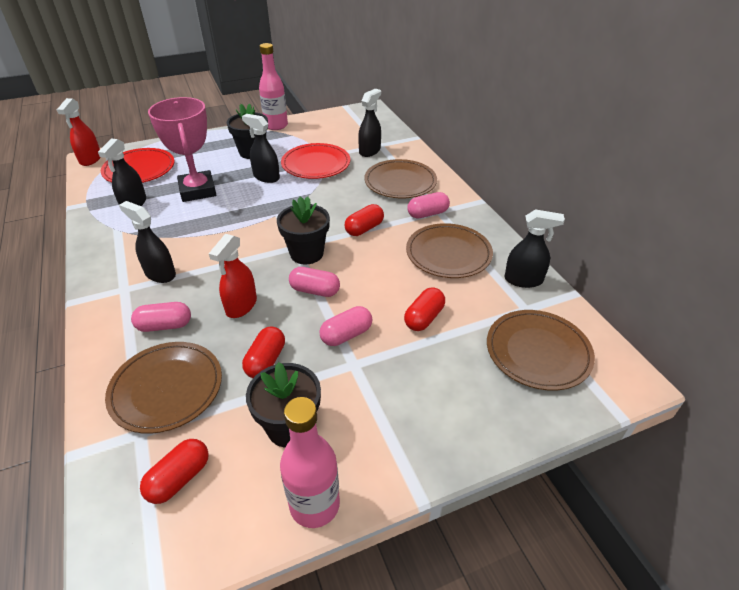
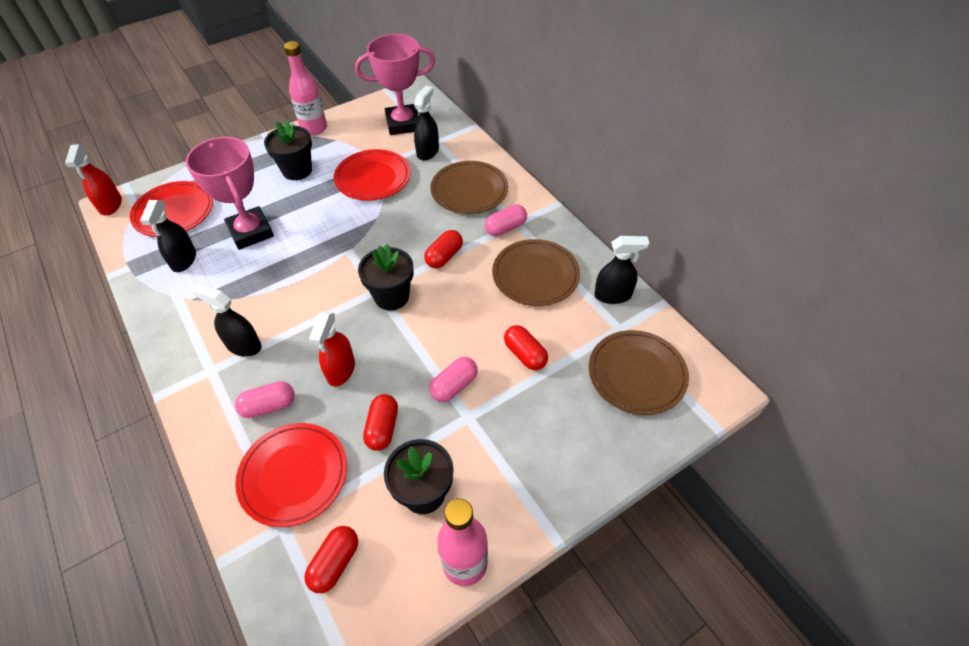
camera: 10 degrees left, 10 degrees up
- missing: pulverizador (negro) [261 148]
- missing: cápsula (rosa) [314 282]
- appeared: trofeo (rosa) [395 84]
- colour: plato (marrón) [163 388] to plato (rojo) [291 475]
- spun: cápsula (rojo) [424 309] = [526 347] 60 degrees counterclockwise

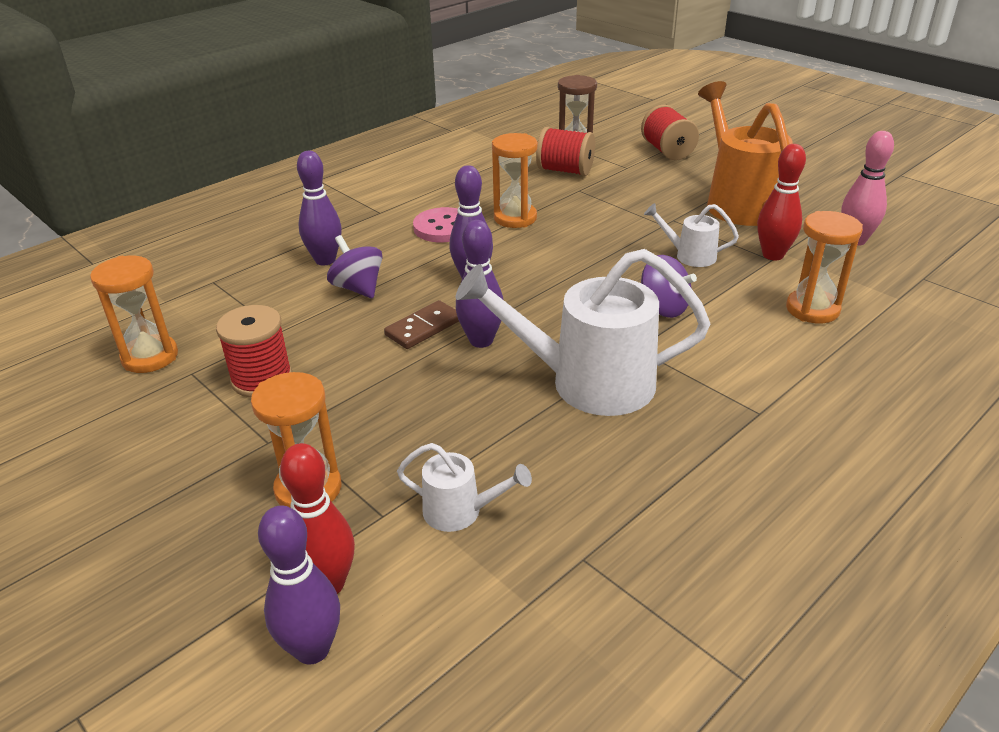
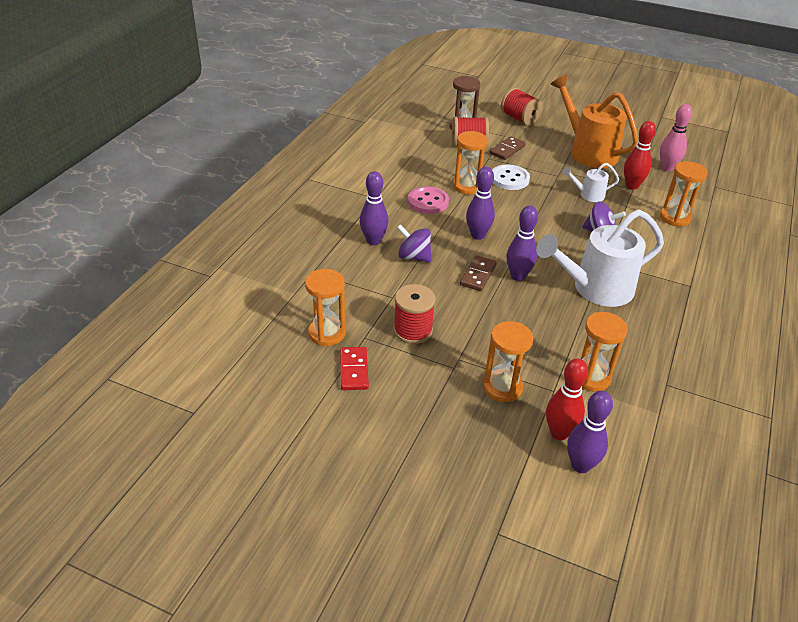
camera: 25 degrees left, 5 degrees up
- appeared: ficha de dominó (rojo) [354 368]
- appeared: ficha de dominó (marrón) [508 148]
- appeared: botón (blanco) [511 177]
- exchanged: regadera (blanco) [464 487] to reloj de arena (naranja) [604 352]

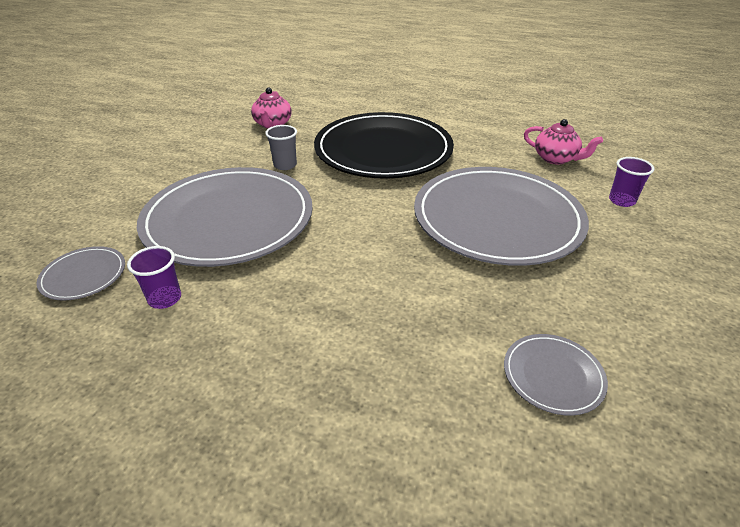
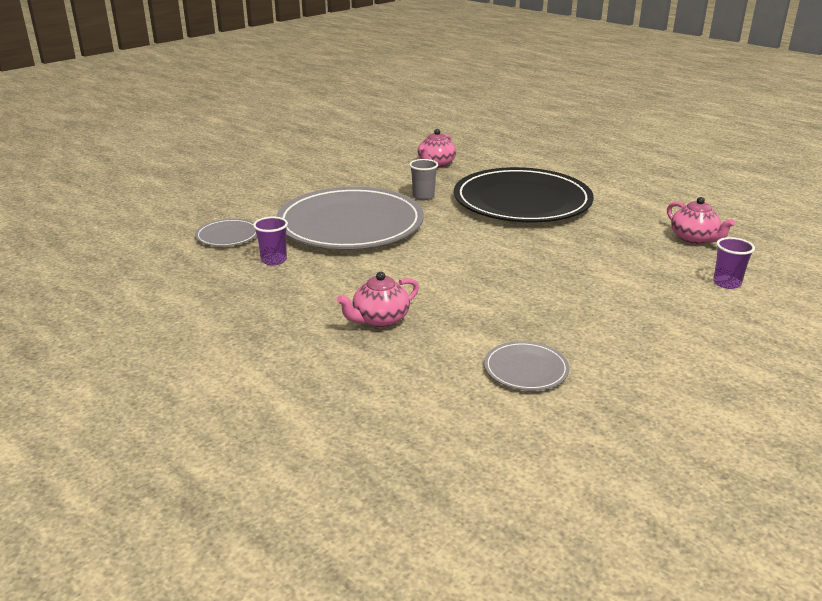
camera: 25 degrees right, 10 degrees down
- missing: plato (gris) [501 216]
- appeared: tetera (rosa) [378 300]

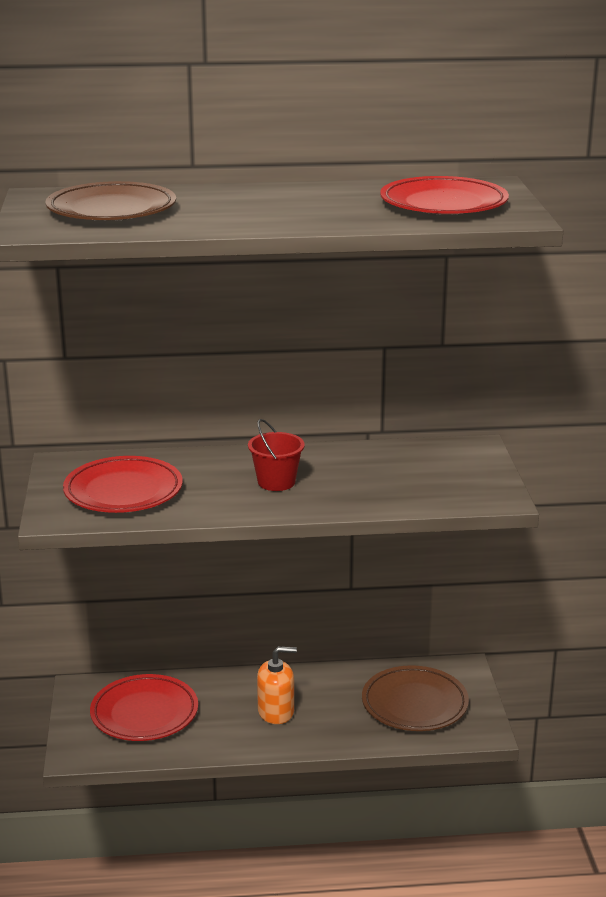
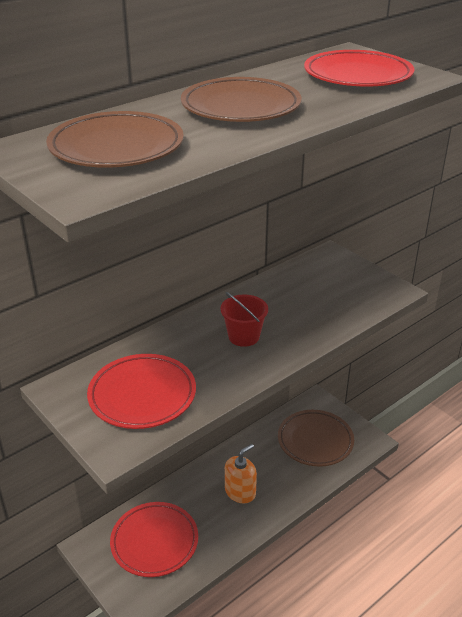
camera: 35 degrees left, 10 degrees up
- appeared: plato (marrón) [241 99]

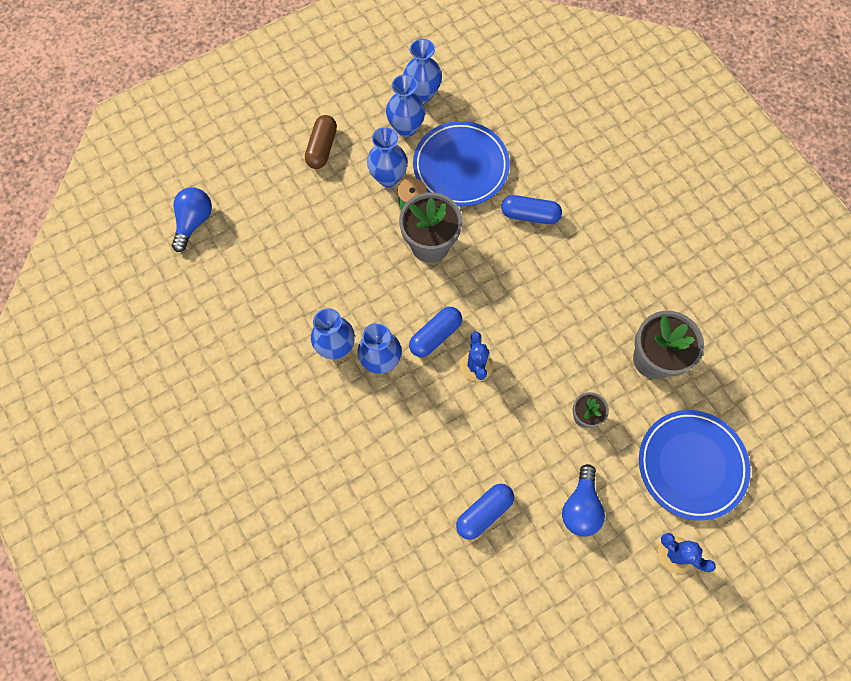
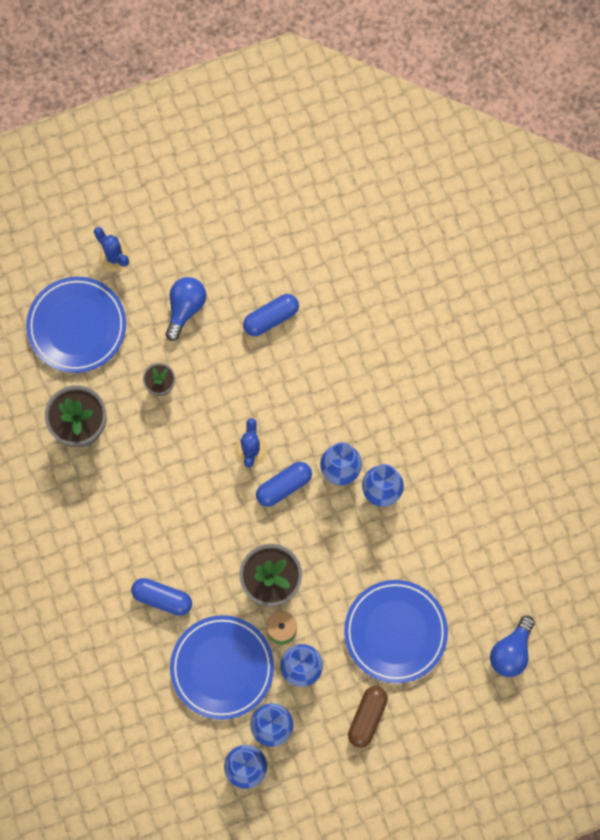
camera: 170 degrees left, 5 degrees up
- appeared: plato (azul) [396 631]

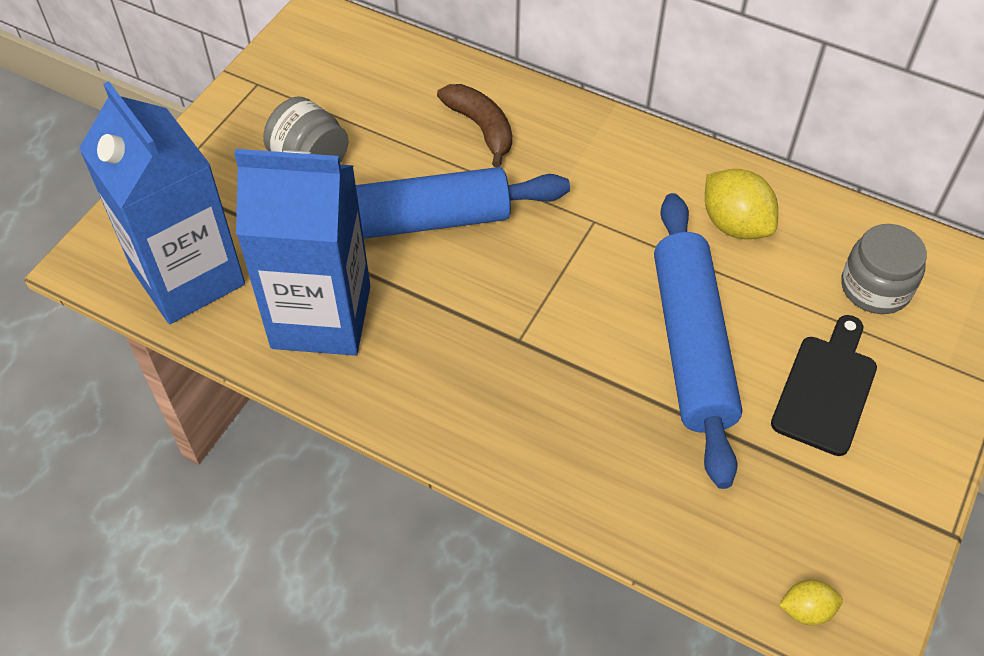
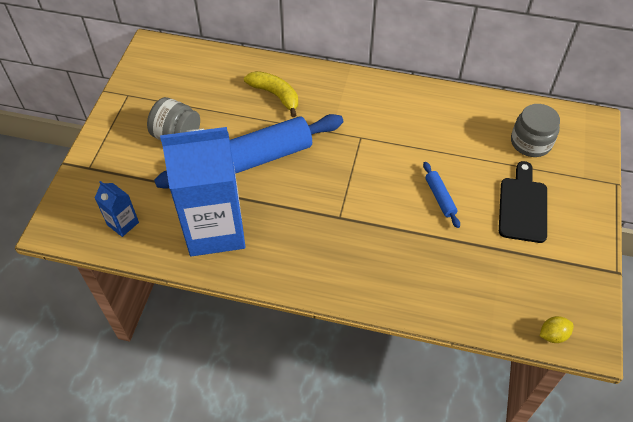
camera: 15 degrees left, 0 degrees up
- missing: limón (amarillo) [741 204]
- colour: plátano (marrón) [474 125] to plátano (amarillo) [271 94]
- size: cartón de leche (azul) [162 202] = [117 209] x0.42
- size: rodillo (azul) [698 341] = [441 195] x0.41

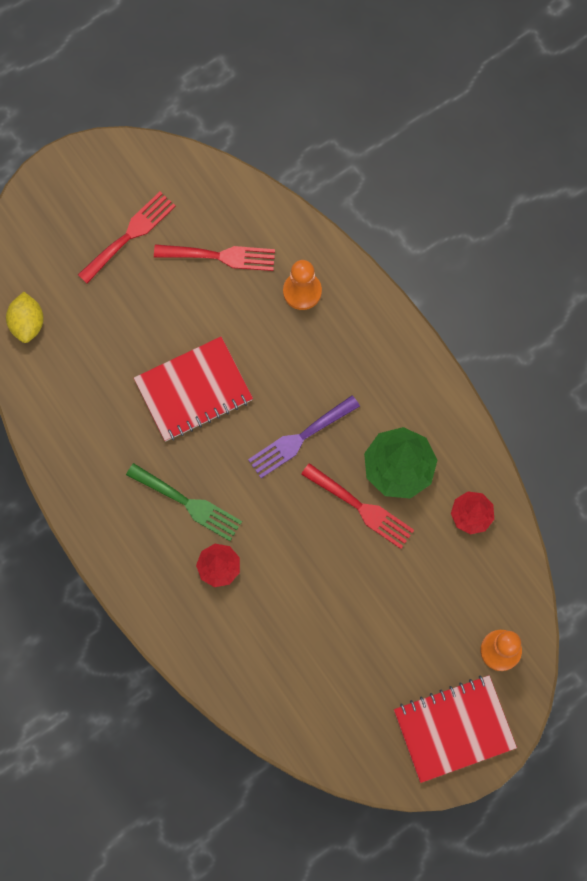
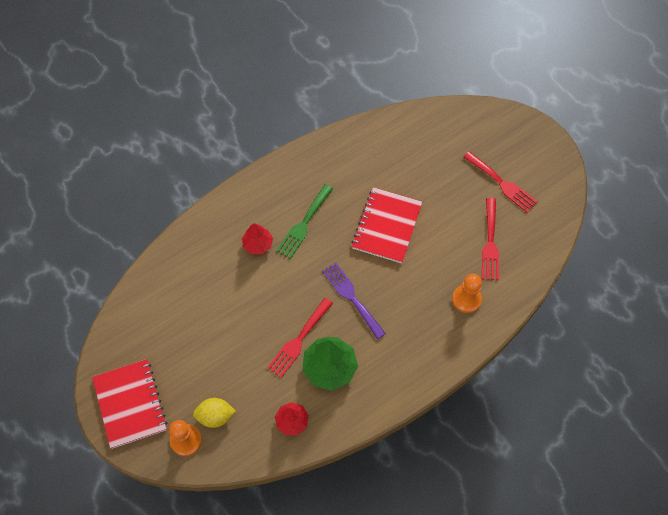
camera: 90 degrees right, 10 degrees down
- relocated: limón (amarillo) [25 317] to [214 413]
- spun: cuaderno (rojo) [193 389] = [387 225] 45 degrees clockwise

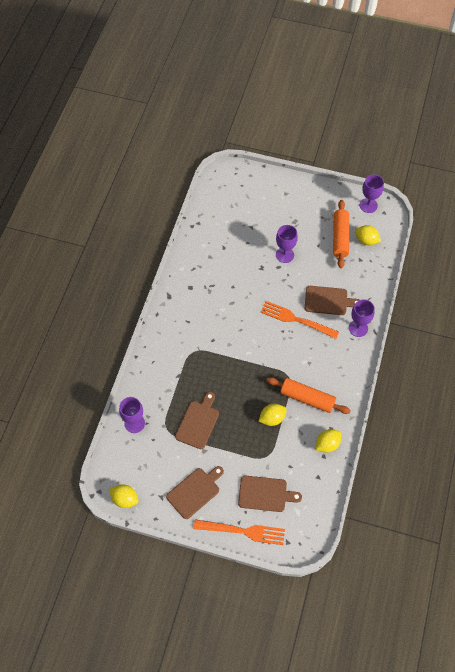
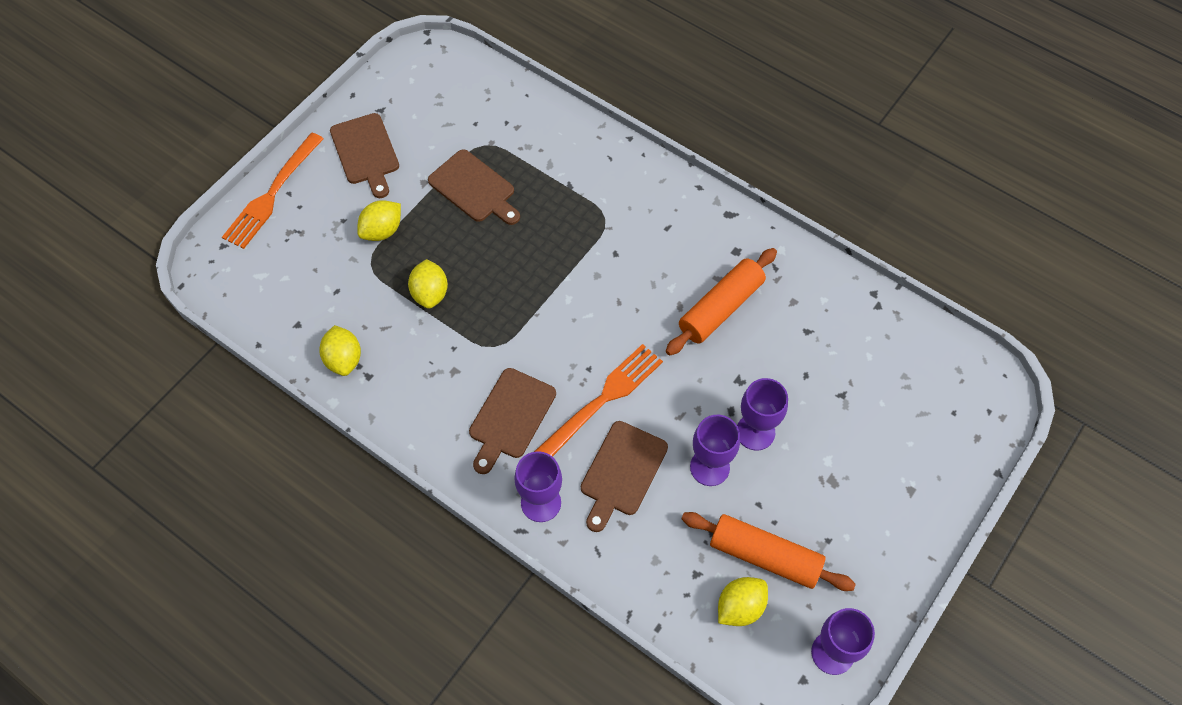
camera: 110 degrees right, 0 degrees up
- relocated: limón (amarillo) [123 496] to [379 220]
- relocated: copa (morado) [132 415] to [715 450]
- relocated: tabla de cortar (marrón) [270 493] to [512 421]
- relocated: rodillo (naranja) [308 395] to [721 302]

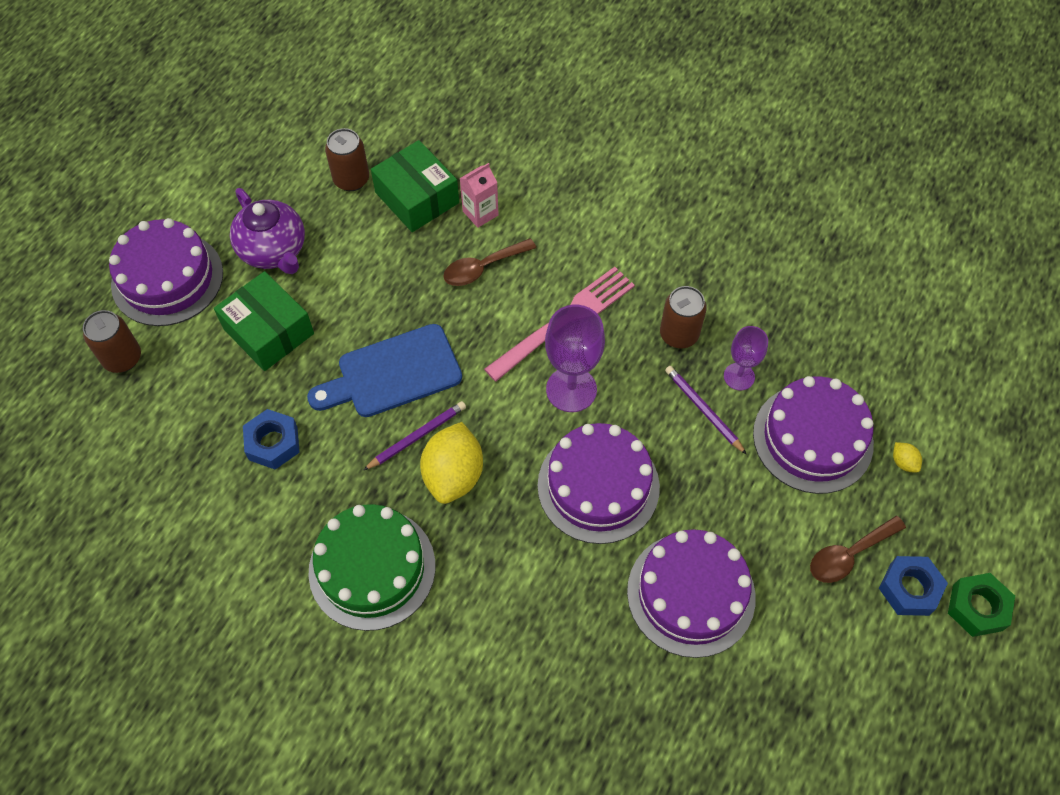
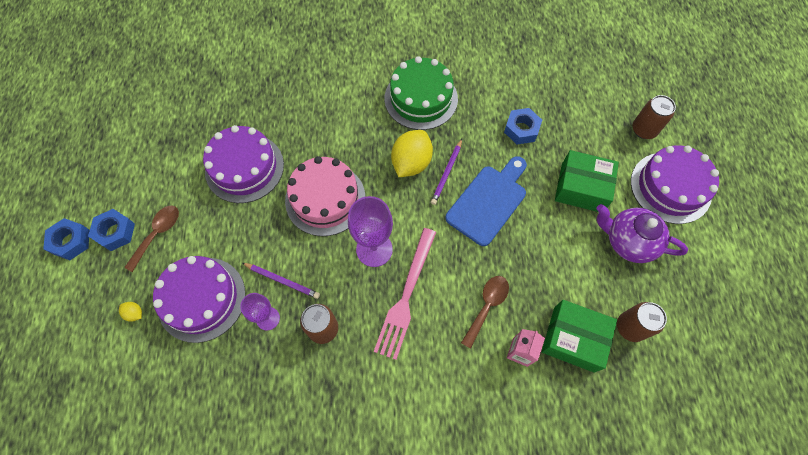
camera: 150 degrees right, 5 degrees up
- colour: tarta (morado) [599 483] to tarta (rosa) [325 196]
- colour: tuerca (verde) [981 605] to tuerca (azul) [66 239]
- spun: limón (amarillo) [451 463] = [412 153] 45 degrees clockwise

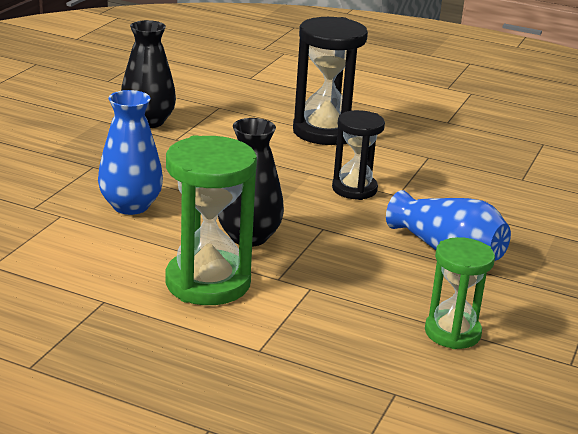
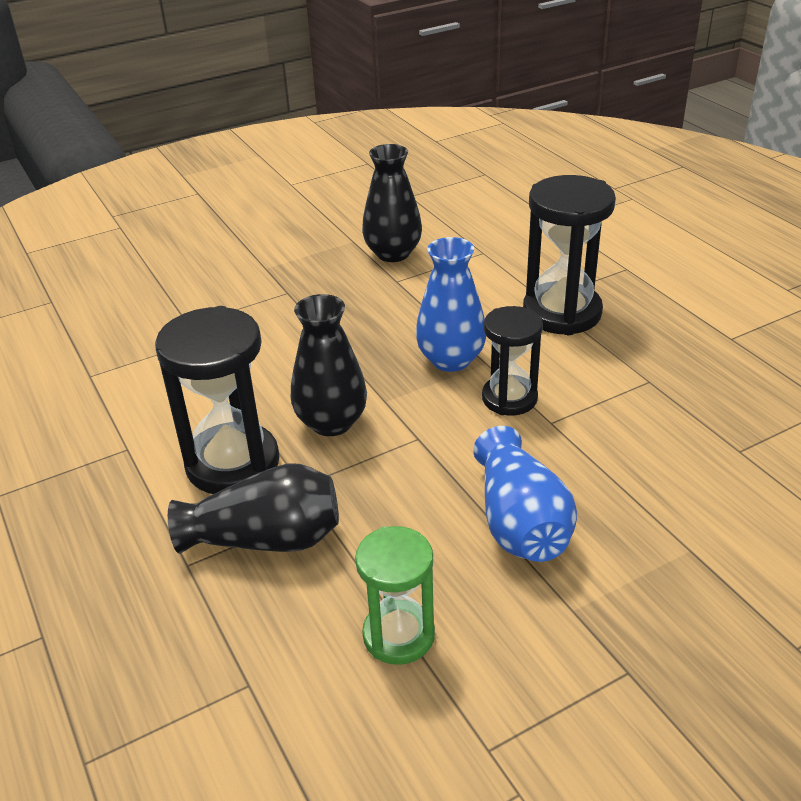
camera: 40 degrees right, 10 degrees up
- appeared: florero (negro) [253 509]
- relocated: florero (azul) [130 152] to [451 304]
- colour: reloj de arena (verde) [211 220] to reloj de arena (negro) [217 400]

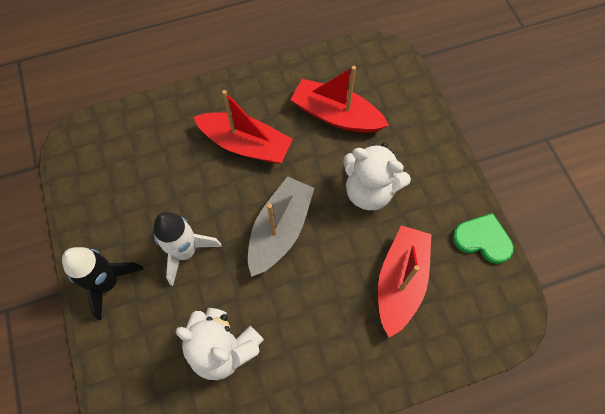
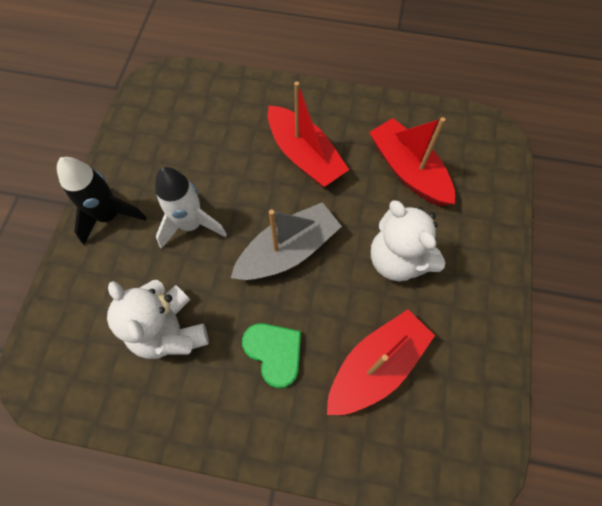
camera: 30 degrees right, 0 degrees up
- relocated: corazón (verde) [483 238] to [271 355]

